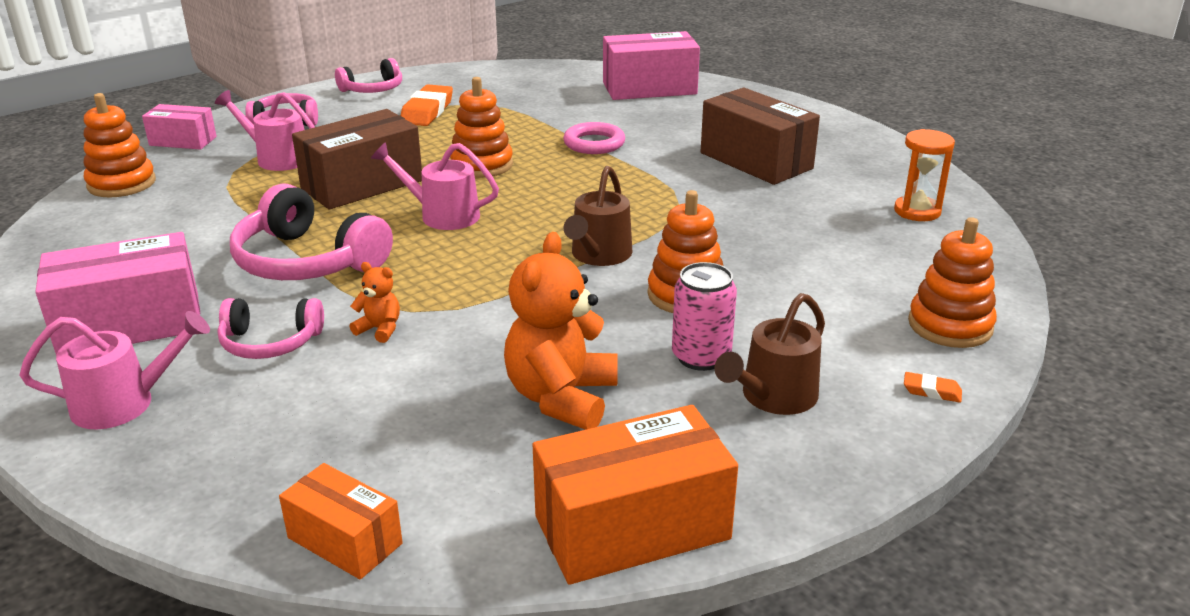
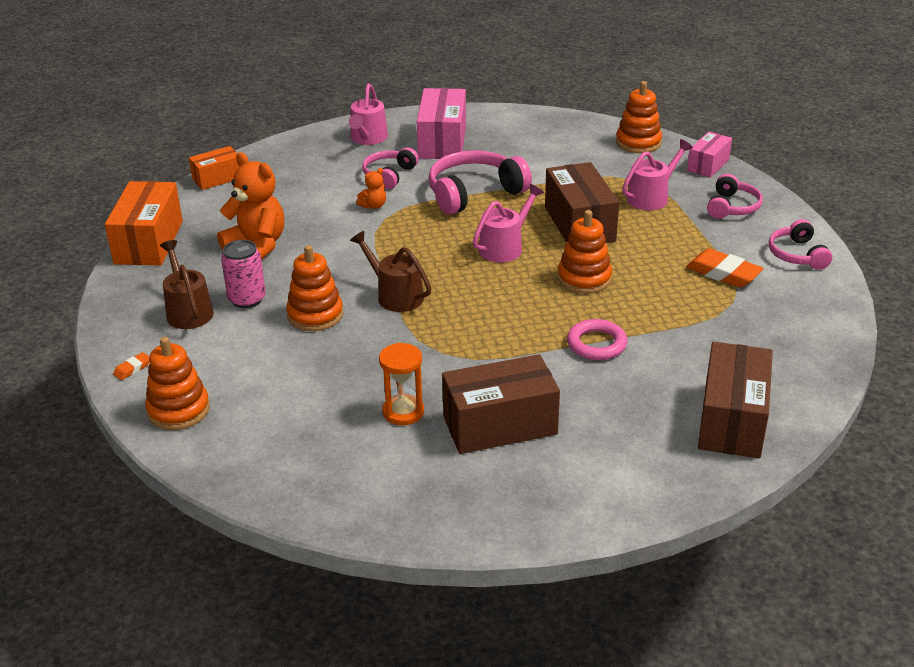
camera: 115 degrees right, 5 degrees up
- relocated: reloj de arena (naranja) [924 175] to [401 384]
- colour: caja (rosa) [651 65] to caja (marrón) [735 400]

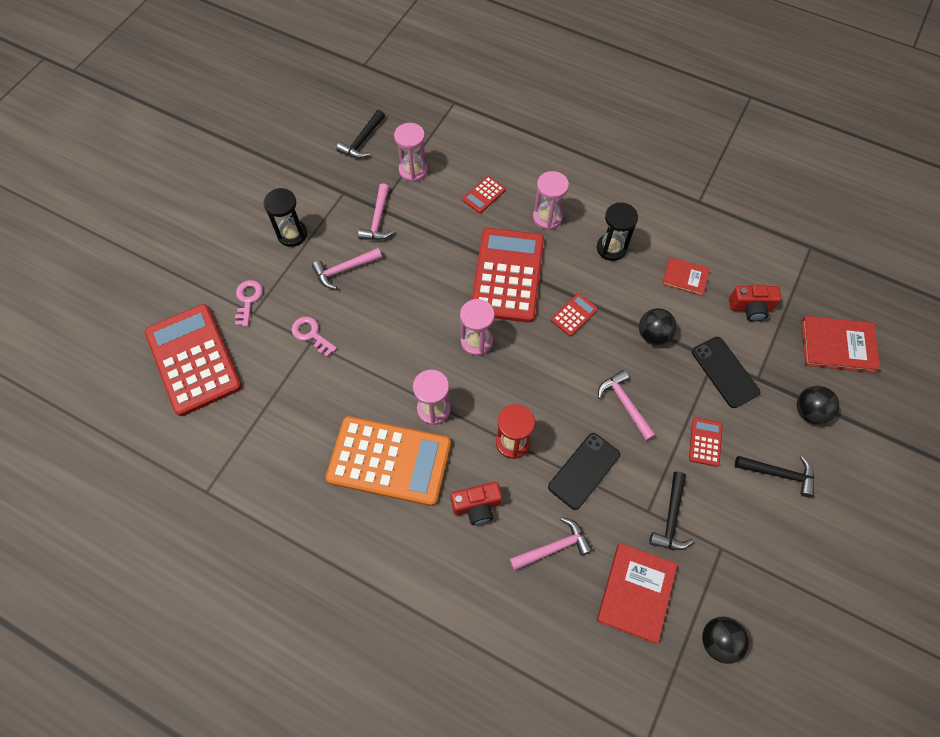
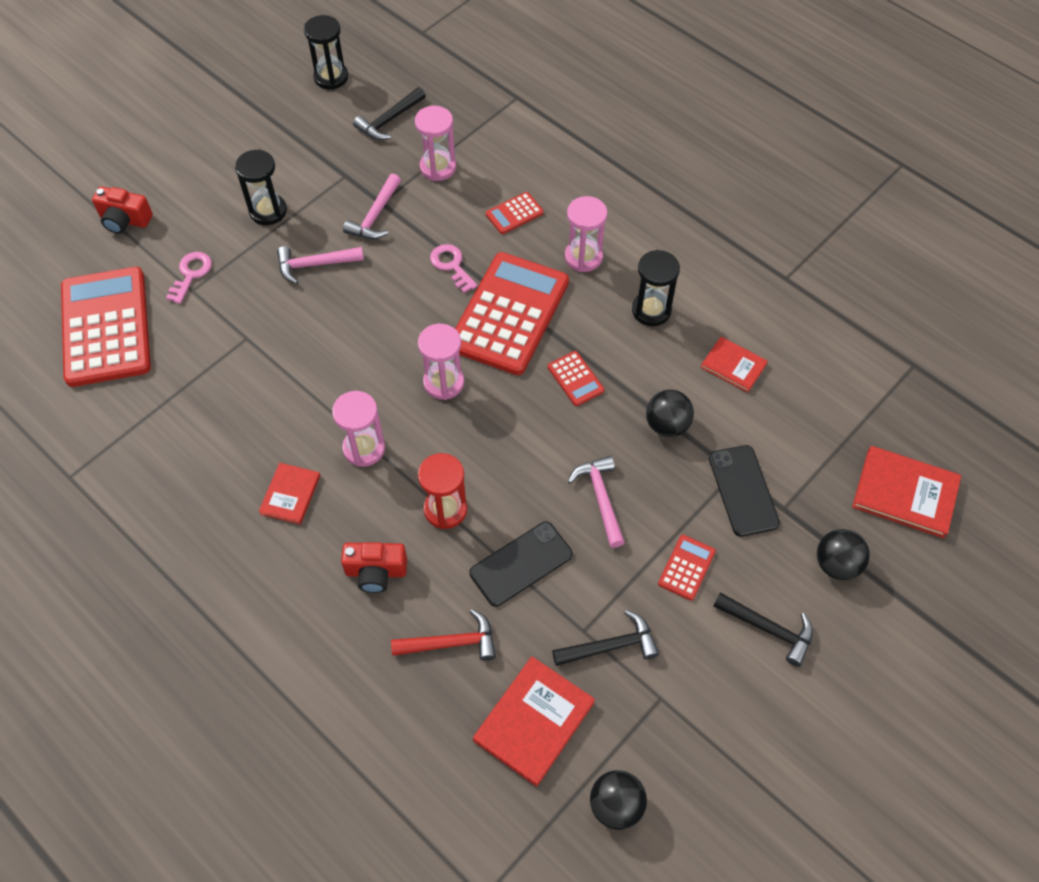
camera: 15 degrees right, 5 degrees down
- appeared: reloj de arena (negro) [326 52]
- relocated: llave (rosa) [314 337] to [454 268]
- relocated: cámara (rojo) [755 303] to [122 210]
- exchanged: calculadora (naranja) [388 461] to libro (rojo) [289 494]
- colour: martillo (rosa) [551 544] to martillo (rojo) [443 635]
- spun: calculadora (rojo) [574 314] = [576 378] 90 degrees clockwise
- spun: martillo (negro) [671 511] = [605 638] 135 degrees counterclockwise

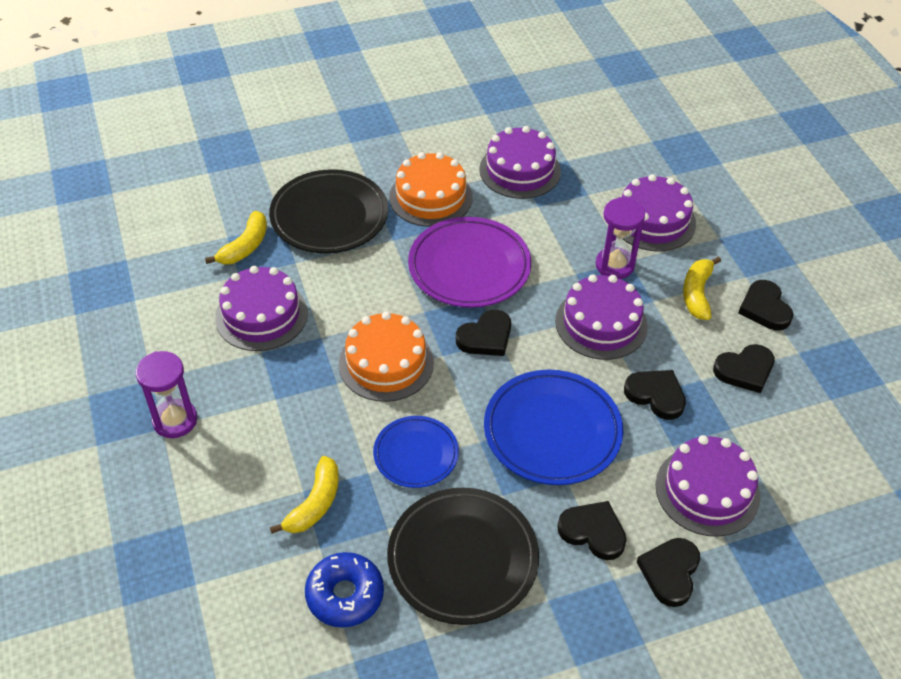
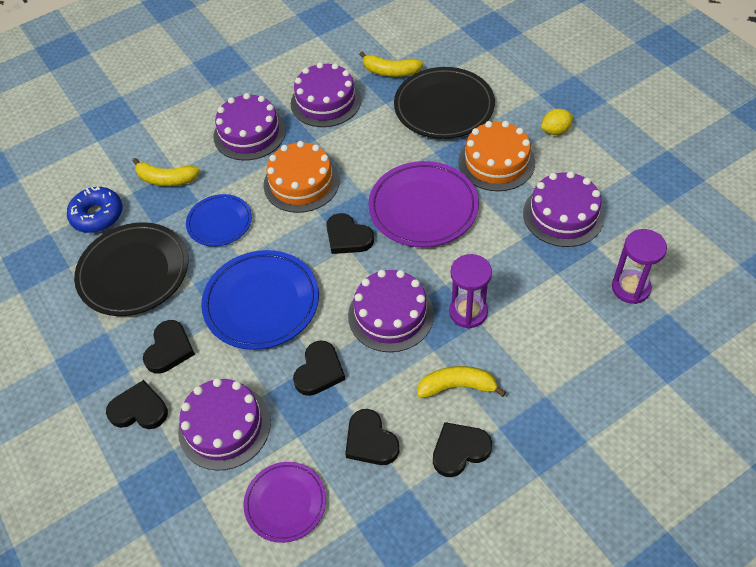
camera: 80 degrees right, 5 degrees up
- appeared: plato (morado) [284 502]
- appeared: limón (amarillo) [557 122]
- relocated: reloj de arena (morado) [166 394] to [639 266]
- relocated: tarta (morado) [659 213] to [249 126]

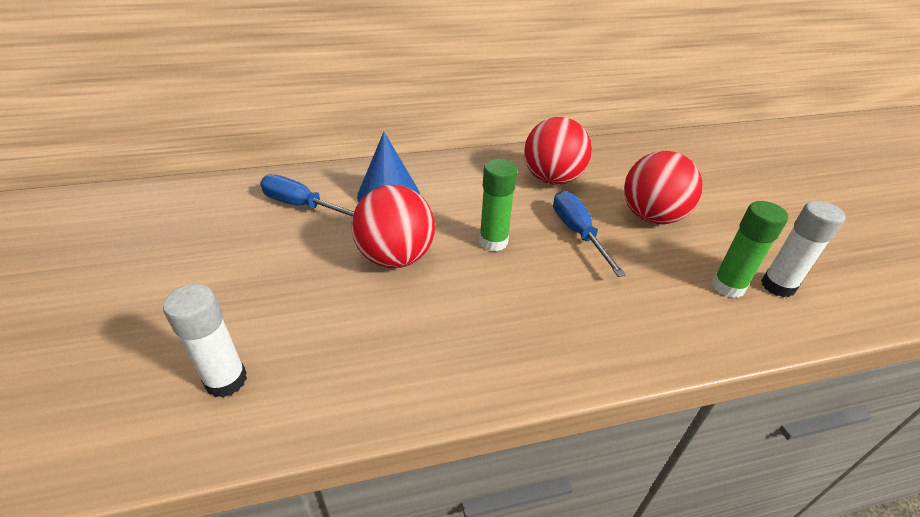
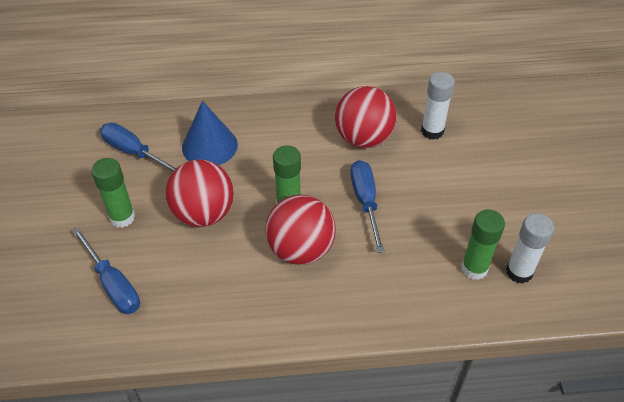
camera: 10 degrees right, 10 degrees up
- appeared: destornillador (azul) [106 271]
- appeared: barra de pegamento (verde) [113 193]
- relocated: barra de pegamento (blanco) [205 341] to [438 106]
- relocated: pelota (rojo) [663 187] to [300 229]

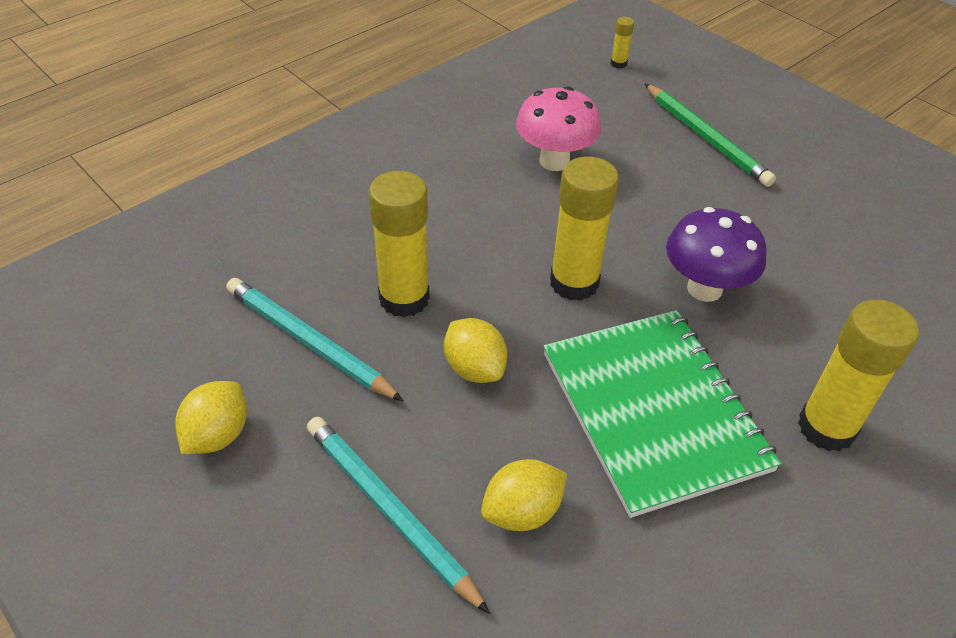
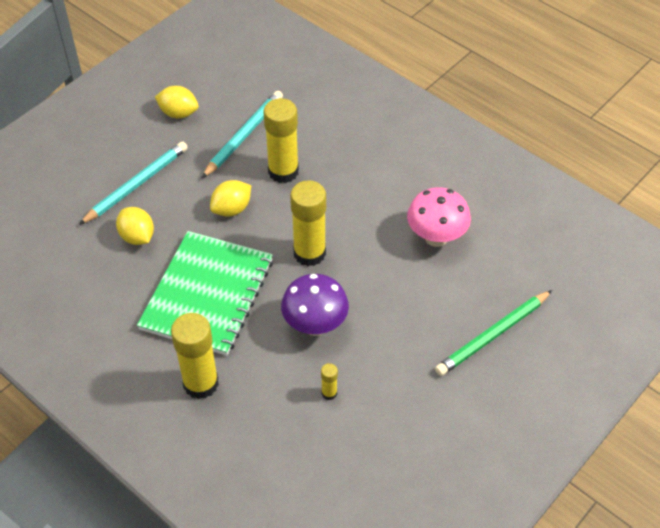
camera: 85 degrees right, 5 degrees up
- relocated: barra de pegamento (amarillo) [622 42] to [329 381]
- spun: cuaderno (verde) [662 414] = [205 293] 45 degrees counterclockwise

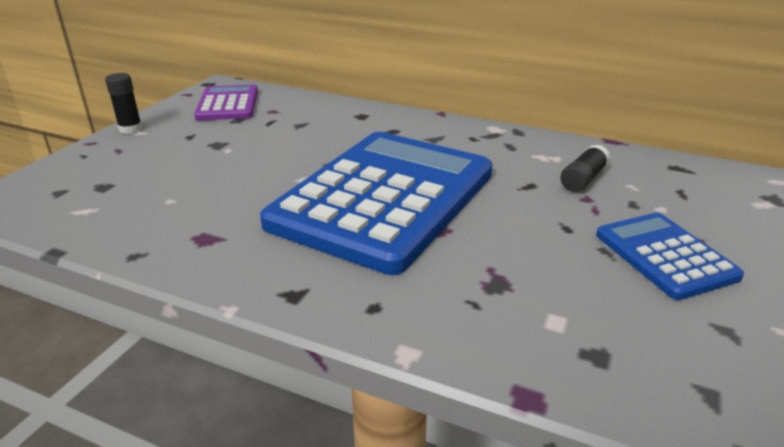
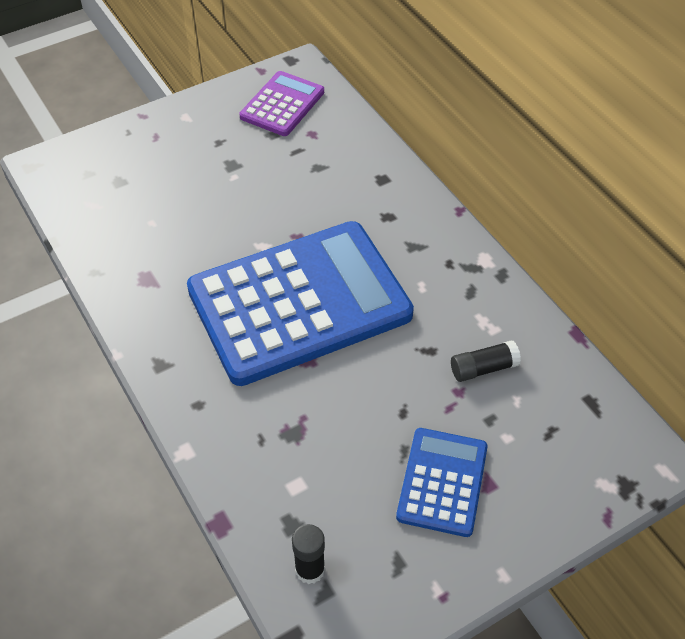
camera: 35 degrees right, 20 degrees up
- relocated: barra de pegamento (negro) [123 103] to [308 554]

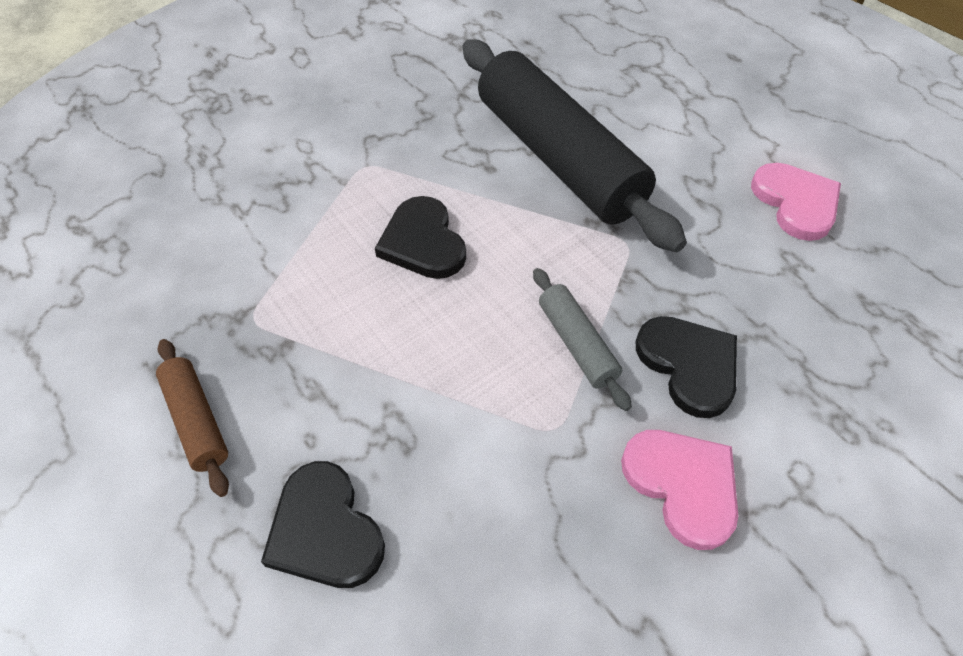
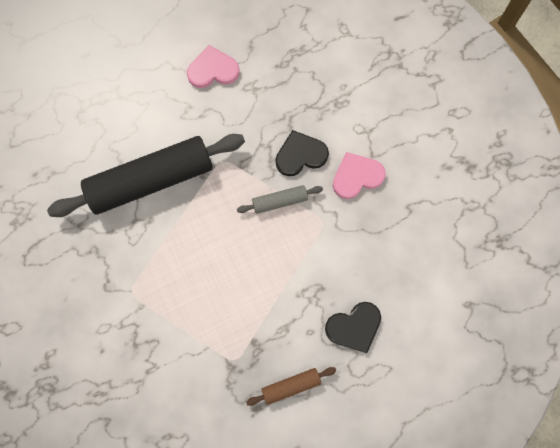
camera: 80 degrees left, 20 degrees up
- missing: corazón (negro) [420 237]

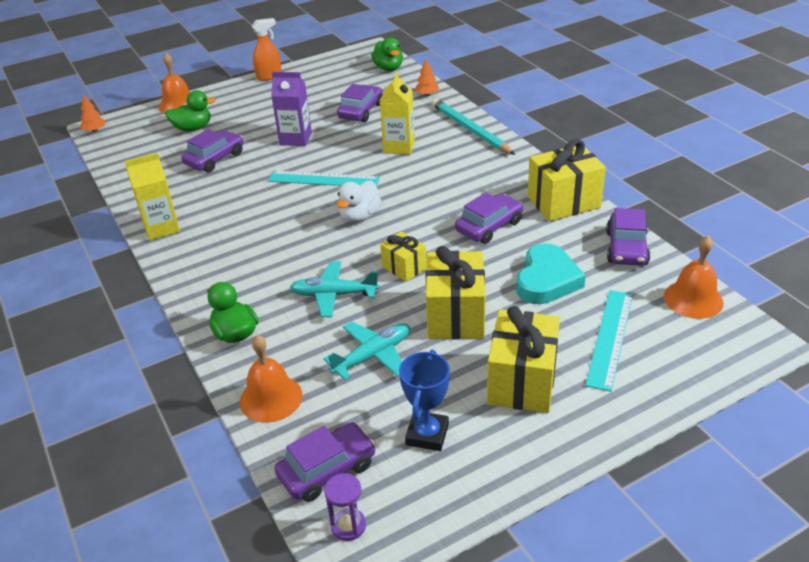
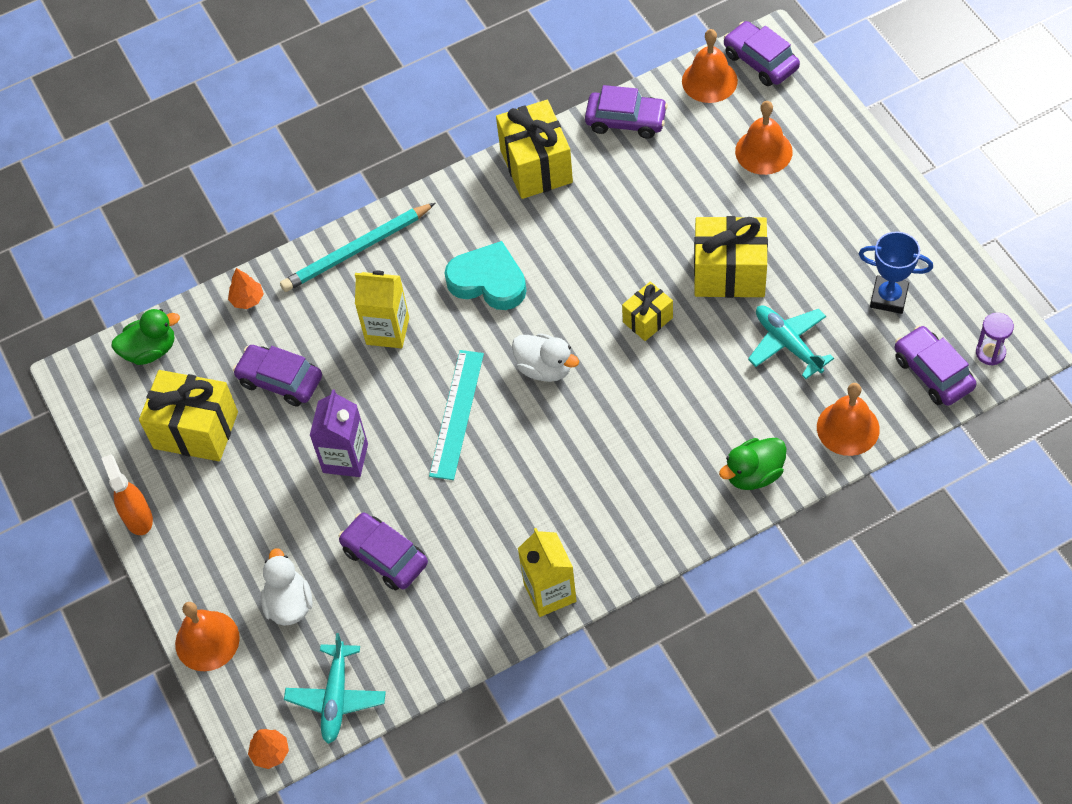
camera: 85 degrees left, 20 degrees up
- relocated: avión (turquesa) [334 289] to [335 688]
- relocated: coche (morado) [489 218] to [762 53]
- relocated: regalo (amarillo) [523 359] to [188 415]
- relocated: corazón (turquesa) [551 273] to [485 275]
- exchanged: regla (turquesa) [609 341] to campana (naranja) [764 138]
- colour: pato (verde) [190 110] to pato (blanco) [287 587]

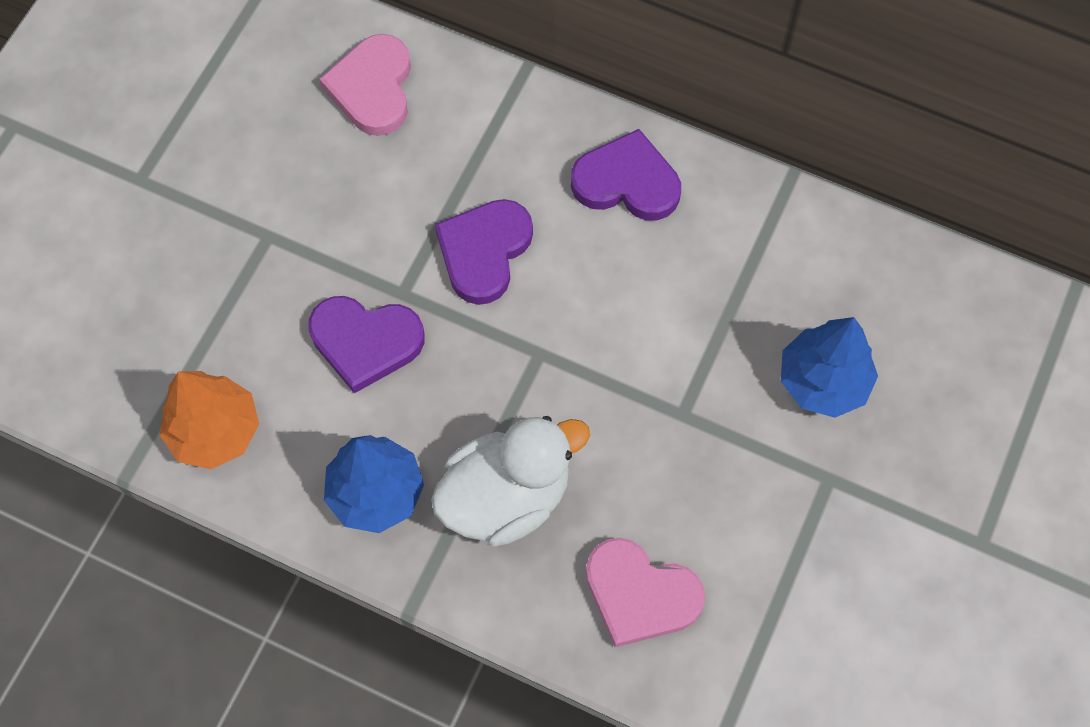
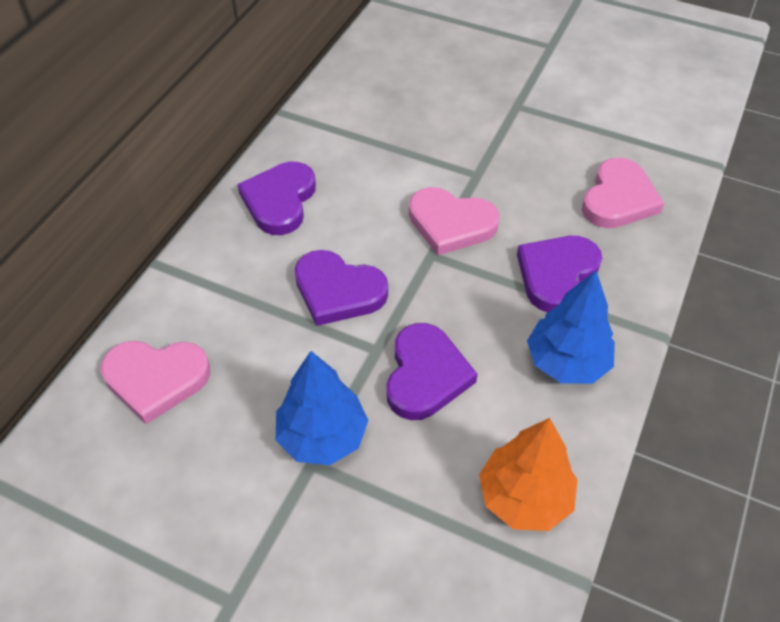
camera: 90 degrees left, 15 degrees down
- appeared: corazón (rosa) [454 221]
- relocated: árbol (azul) [829 367] to [322 408]
- exchanged: pato (blanco) [510 481] to corazón (morado) [559 274]

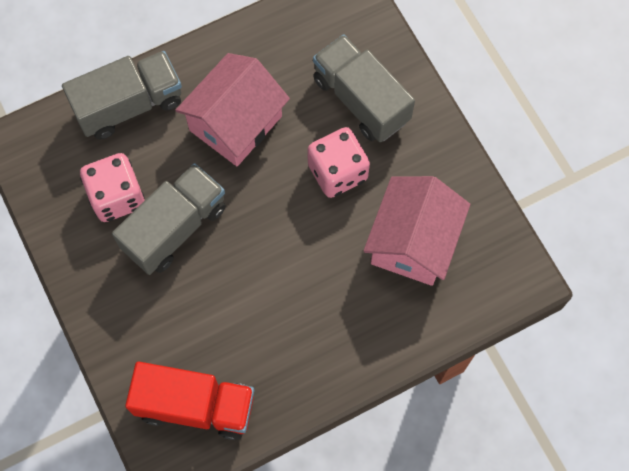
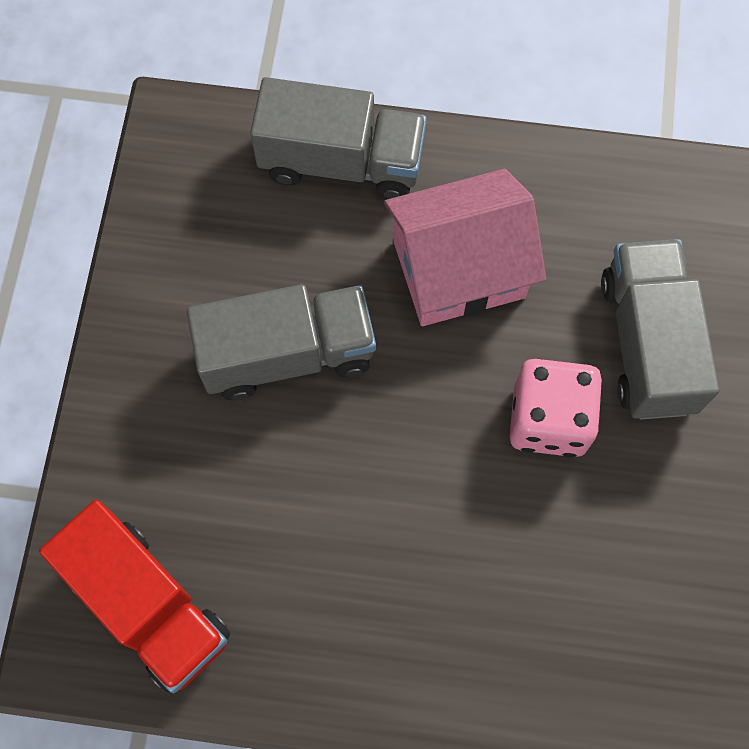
camera: 35 degrees right, 0 degrees up
- missing: dado (rosa) [112 187]
- missing: casa (rosa) [416 231]

